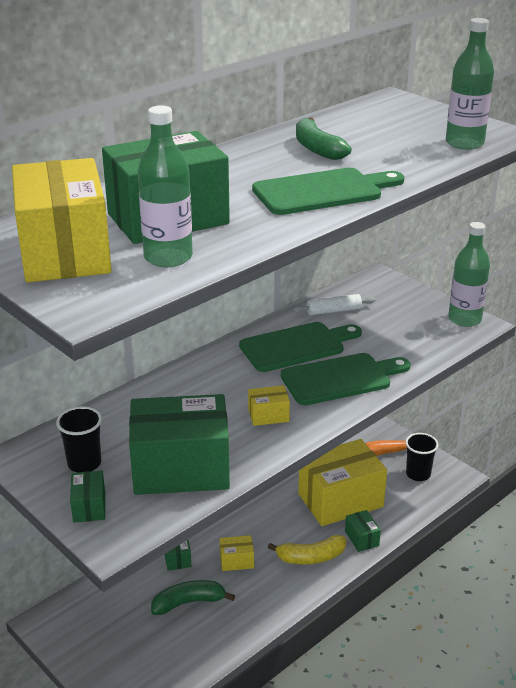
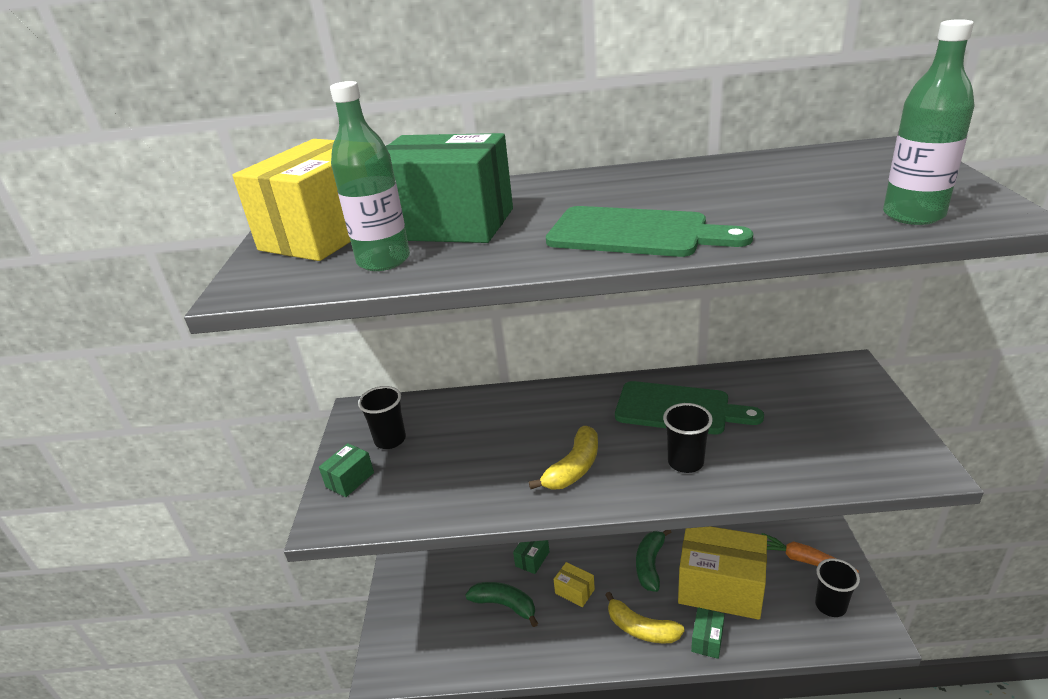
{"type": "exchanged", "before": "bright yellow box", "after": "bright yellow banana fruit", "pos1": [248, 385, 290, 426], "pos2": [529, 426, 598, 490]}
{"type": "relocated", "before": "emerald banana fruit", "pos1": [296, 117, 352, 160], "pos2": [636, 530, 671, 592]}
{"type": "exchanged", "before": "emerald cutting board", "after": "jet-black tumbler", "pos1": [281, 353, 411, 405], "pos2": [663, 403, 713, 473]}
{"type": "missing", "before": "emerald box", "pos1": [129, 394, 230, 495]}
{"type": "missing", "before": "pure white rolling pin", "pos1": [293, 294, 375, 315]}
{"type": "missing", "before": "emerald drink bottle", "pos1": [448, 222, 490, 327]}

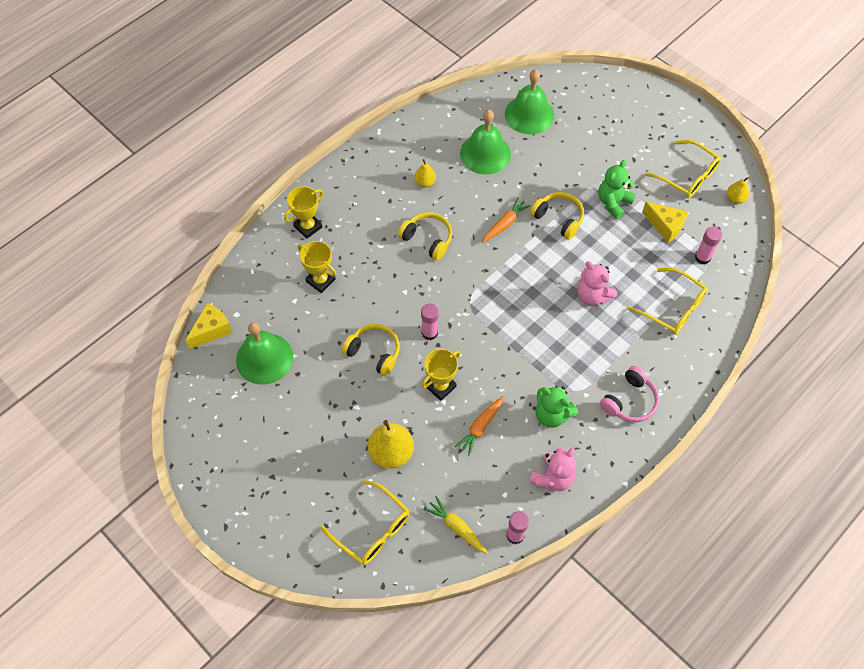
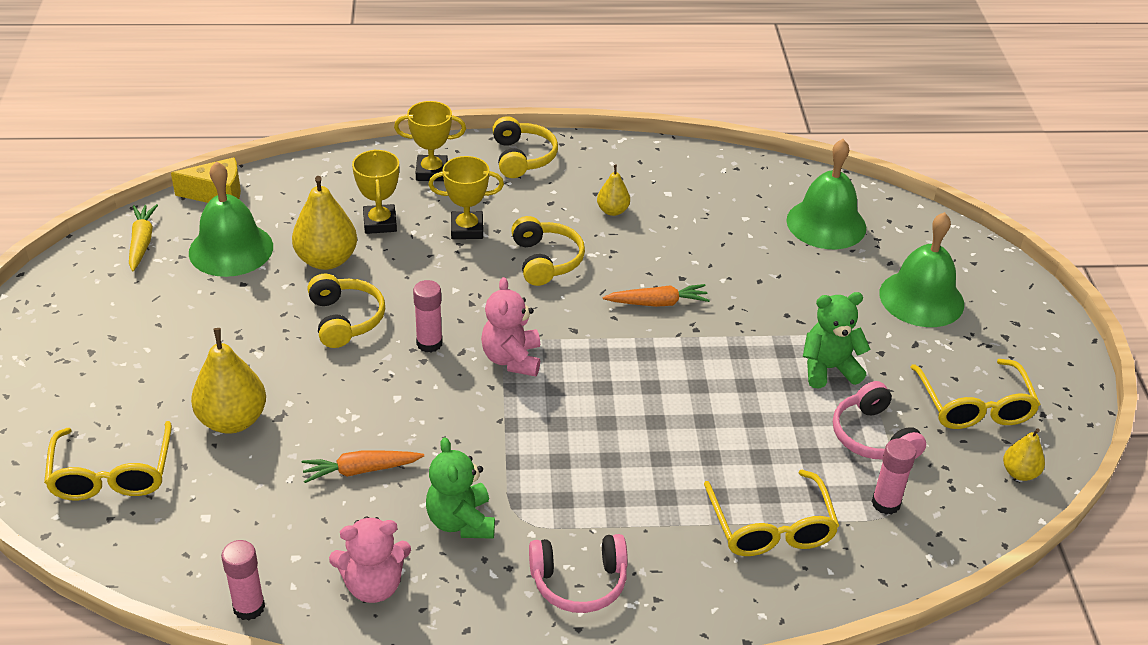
{"type": "relocated", "before": "bright yellow toy carrot", "pos1": [424, 496, 488, 554], "pos2": [129, 204, 158, 271]}
{"type": "appeared", "after": "bright yellow toy pear", "pos2": [292, 176, 357, 270]}
{"type": "relocated", "before": "bright yellow prize cup", "pos1": [422, 349, 461, 401], "pos2": [428, 156, 504, 239]}
{"type": "relocated", "before": "rosy stuffed bear", "pos1": [578, 261, 617, 306], "pos2": [481, 277, 540, 376]}
{"type": "relocated", "before": "bright yellow headset", "pos1": [530, 192, 584, 240], "pos2": [492, 116, 558, 178]}
{"type": "exchanged", "before": "bright yellow cheese wedge", "after": "rosy headset", "pos1": [642, 202, 688, 243], "pos2": [833, 381, 926, 460]}
{"type": "relocated", "before": "emerald bell", "pos1": [460, 110, 511, 174], "pos2": [879, 212, 964, 327]}

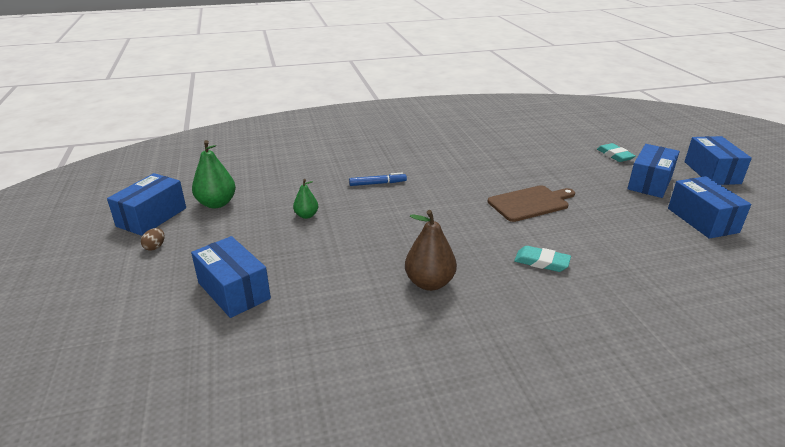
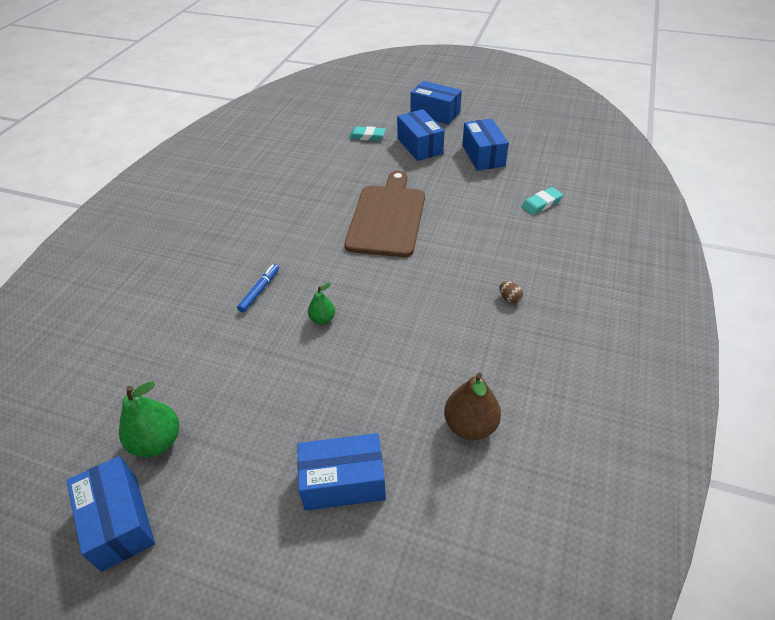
{"type": "relocated", "before": "emerald toy pear", "pos1": [293, 179, 318, 219], "pos2": [308, 282, 335, 324]}
{"type": "size", "before": "russet cutting board", "pos1": [488, 185, 575, 222], "pos2": [344, 171, 425, 257], "scale": 1.52}
{"type": "relocated", "before": "russet toy pear", "pos1": [405, 210, 457, 291], "pos2": [444, 373, 501, 440]}
{"type": "spun", "before": "royal blue box", "pos1": [668, 176, 751, 239], "pos2": [462, 118, 509, 171], "turn": 60}
{"type": "relocated", "before": "russet toy egg", "pos1": [141, 228, 164, 251], "pos2": [499, 281, 523, 303]}
{"type": "relocated", "before": "turquoise gum eraser", "pos1": [514, 246, 571, 272], "pos2": [521, 187, 563, 215]}

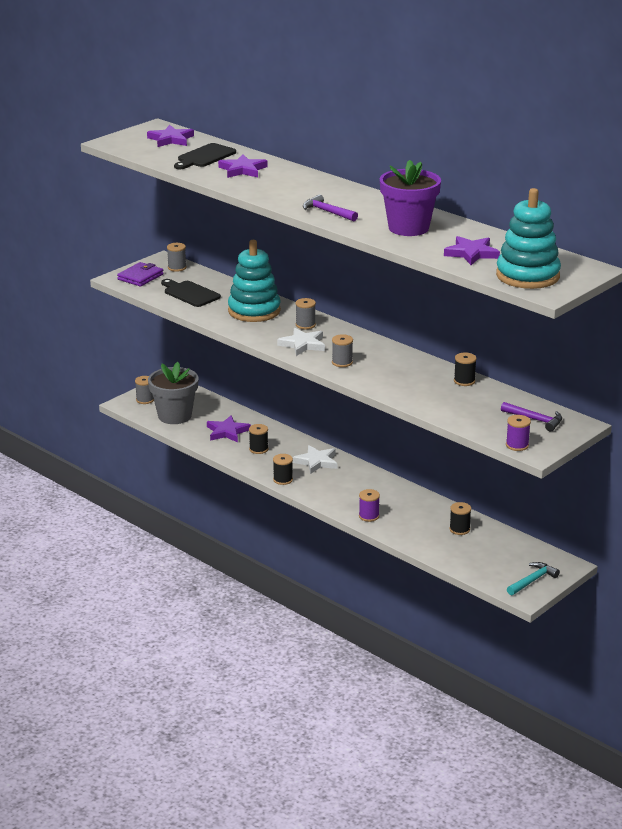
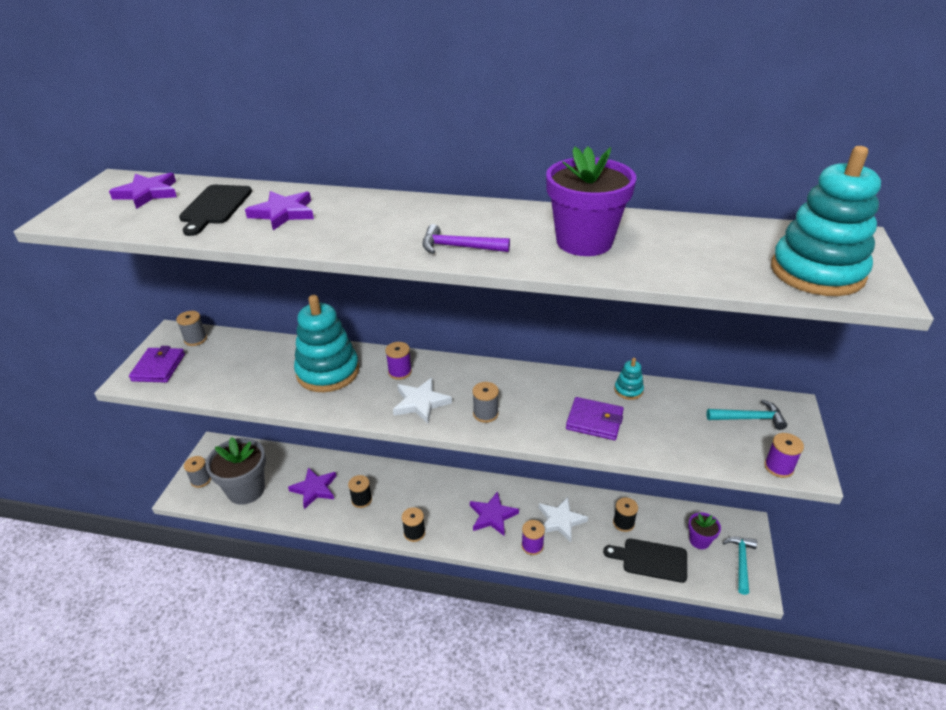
{"type": "colour", "before": "grey reel of thread", "after": "violet reel of thread", "pos1": [296, 298, 316, 329], "pos2": [385, 342, 412, 380]}
{"type": "relocated", "before": "violet five-pointed star", "pos1": [444, 236, 500, 265], "pos2": [470, 491, 519, 536]}
{"type": "relocated", "before": "pure white five-pointed star", "pos1": [293, 445, 337, 474], "pos2": [539, 497, 588, 542]}
{"type": "appeared", "after": "violet billfold", "pos2": [566, 397, 624, 440]}
{"type": "relocated", "before": "jet-black cutting board", "pos1": [161, 279, 221, 307], "pos2": [603, 538, 687, 583]}
{"type": "exchanged", "before": "jet-black reel of thread", "after": "turquoise stacking toy", "pos1": [454, 352, 477, 386], "pos2": [614, 358, 644, 400]}
{"type": "appeared", "after": "violet potted plant", "pos2": [688, 512, 721, 549]}
{"type": "colour", "before": "violet hammer", "after": "turquoise hammer", "pos1": [501, 402, 562, 432], "pos2": [706, 399, 787, 430]}

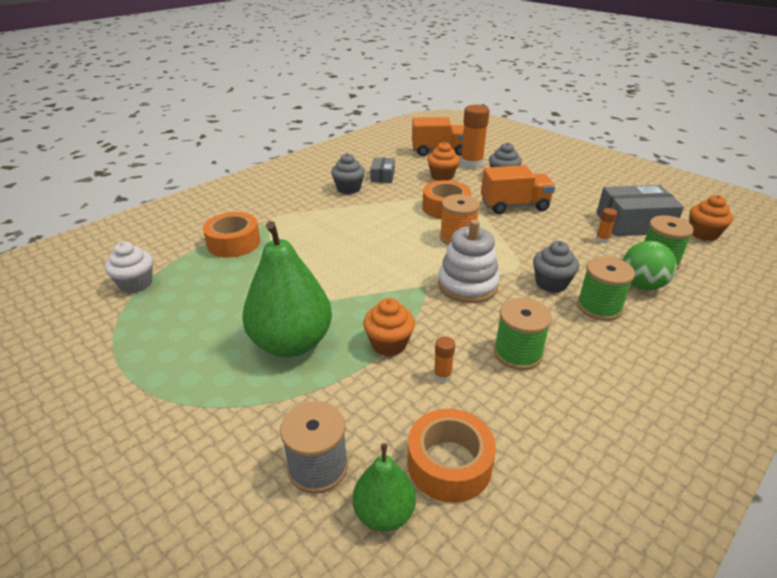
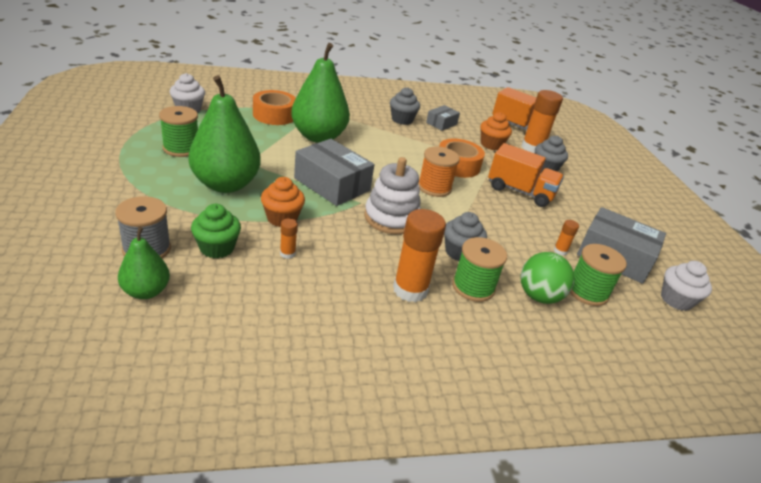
{"type": "relocated", "before": "emerald reel of thread", "pos1": [494, 298, 552, 370], "pos2": [159, 106, 198, 157]}
{"type": "appeared", "after": "emerald cupcake", "pos2": [191, 204, 241, 258]}
{"type": "appeared", "after": "emerald toy pear", "pos2": [291, 43, 350, 143]}
{"type": "appeared", "after": "grey box", "pos2": [294, 139, 374, 206]}
{"type": "appeared", "after": "orange glue", "pos2": [393, 209, 446, 302]}
{"type": "colour", "before": "orange cupcake", "after": "pure white cupcake", "pos1": [689, 195, 733, 241], "pos2": [661, 261, 712, 311]}
{"type": "missing", "before": "orange sticky tape", "pos1": [407, 409, 496, 503]}

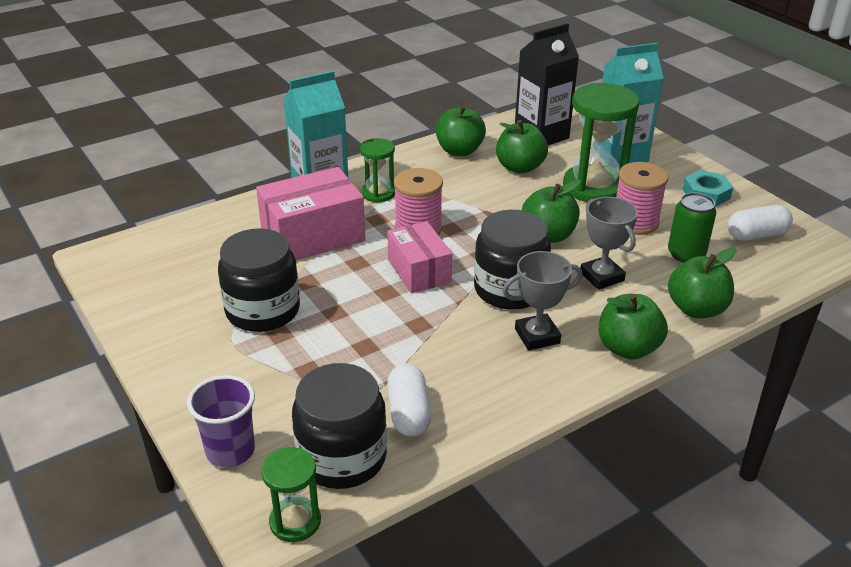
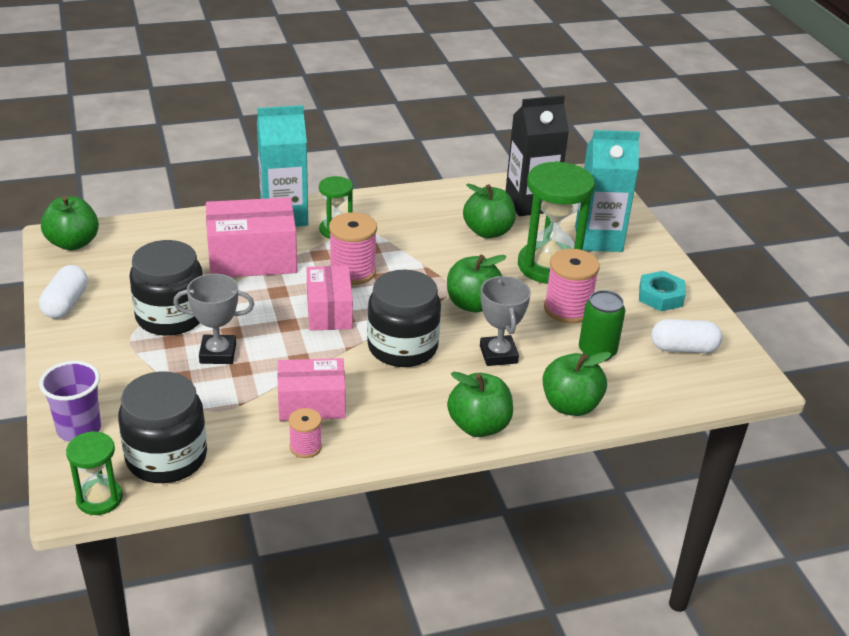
{"type": "relocated", "before": "pure white pill shape", "pos1": [387, 364, 431, 436], "pos2": [39, 265, 88, 319]}
{"type": "relocated", "before": "emerald toy apple", "pos1": [436, 105, 486, 156], "pos2": [41, 196, 99, 250]}
{"type": "relocated", "before": "grey prize cup", "pos1": [503, 251, 582, 350], "pos2": [173, 274, 254, 364]}
{"type": "appeared", "after": "rosy box", "pos2": [278, 358, 346, 421]}
{"type": "appeared", "after": "rosy reel of thread", "pos2": [289, 408, 322, 458]}

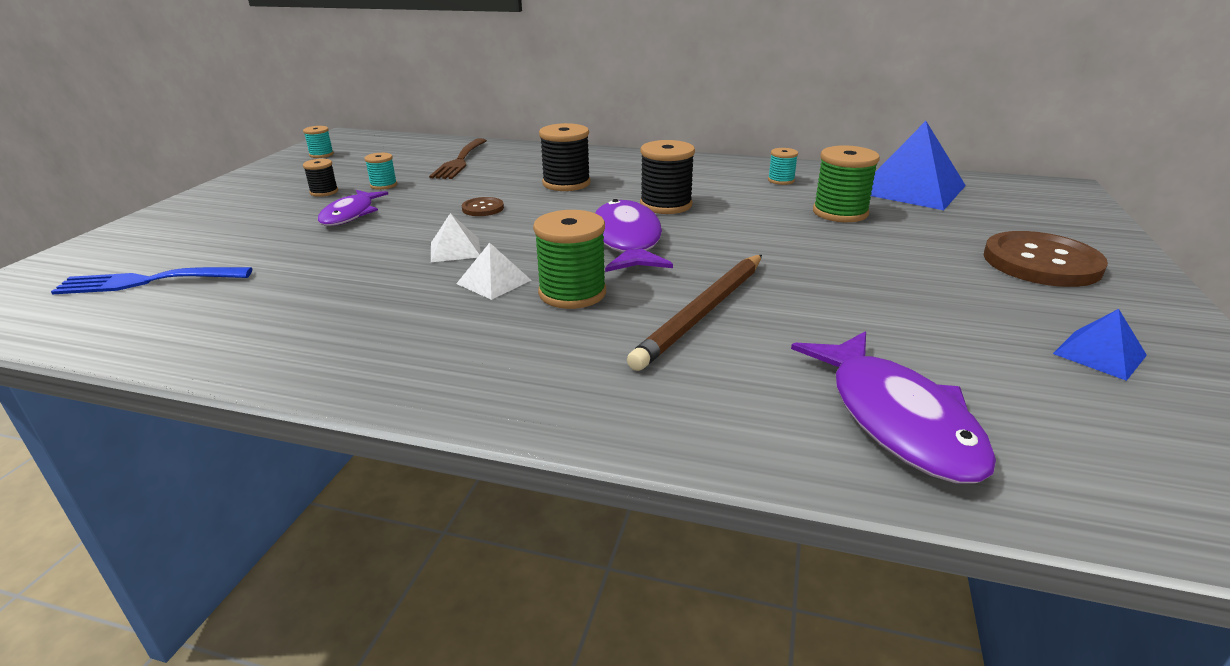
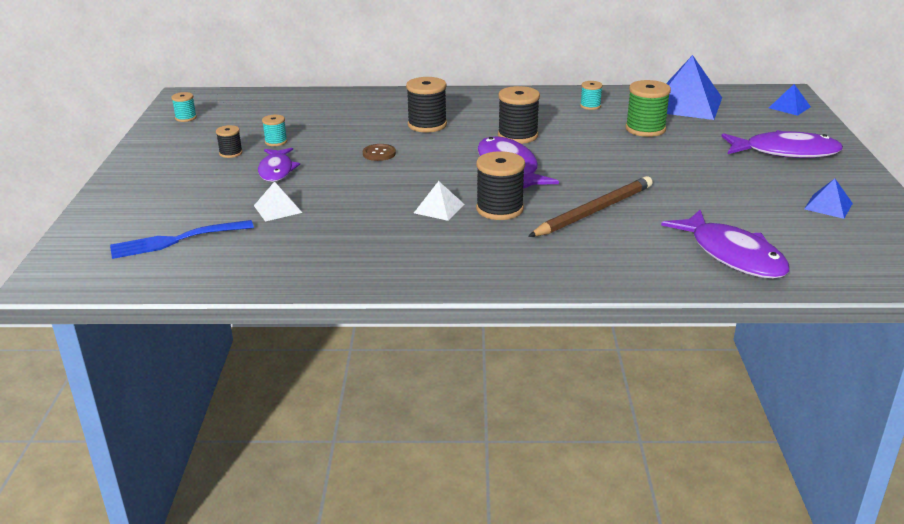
{"type": "relocated", "before": "pure white pyramid shape", "pos1": [431, 213, 481, 262], "pos2": [254, 181, 302, 222]}
{"type": "colour", "before": "emerald reel of thread", "after": "jet-black reel of thread", "pos1": [533, 210, 606, 309], "pos2": [476, 151, 525, 220]}
{"type": "spun", "before": "russet pencil", "pos1": [627, 255, 762, 371], "pos2": [528, 176, 653, 237], "turn": -150}
{"type": "exchanged", "before": "russet shirt button", "after": "violet fish", "pos1": [984, 231, 1108, 287], "pos2": [721, 130, 843, 158]}
{"type": "appeared", "after": "royal blue pyramid shape", "pos2": [769, 84, 811, 116]}
{"type": "missing", "before": "russet table fork", "pos1": [429, 138, 487, 179]}

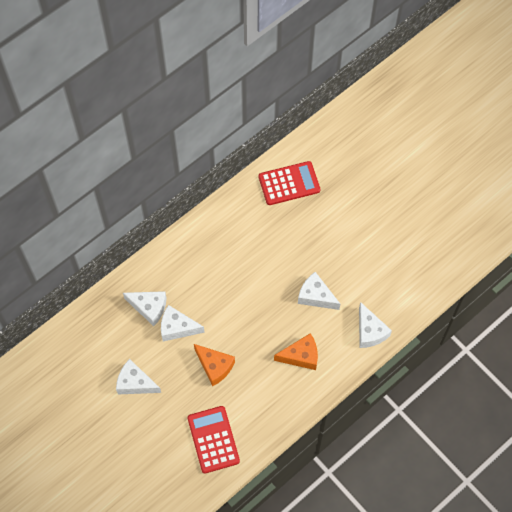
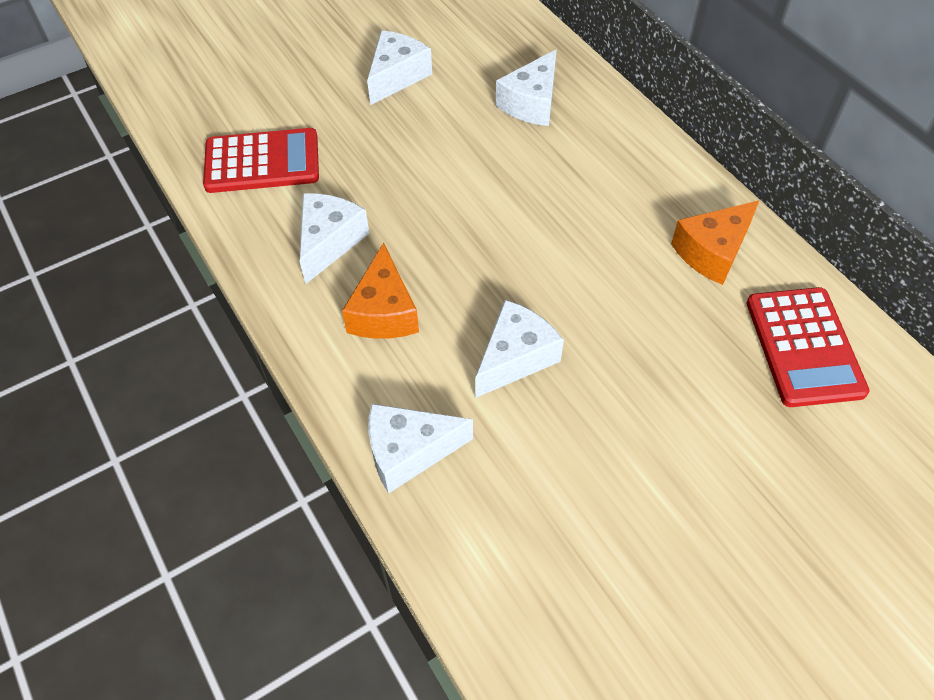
{"type": "relocated", "before": "pure white cheese wedge", "pos1": [161, 305, 205, 341], "pos2": [299, 193, 370, 284]}
{"type": "relocated", "before": "orange cheese wedge", "pos1": [194, 344, 235, 386], "pos2": [671, 200, 759, 285]}

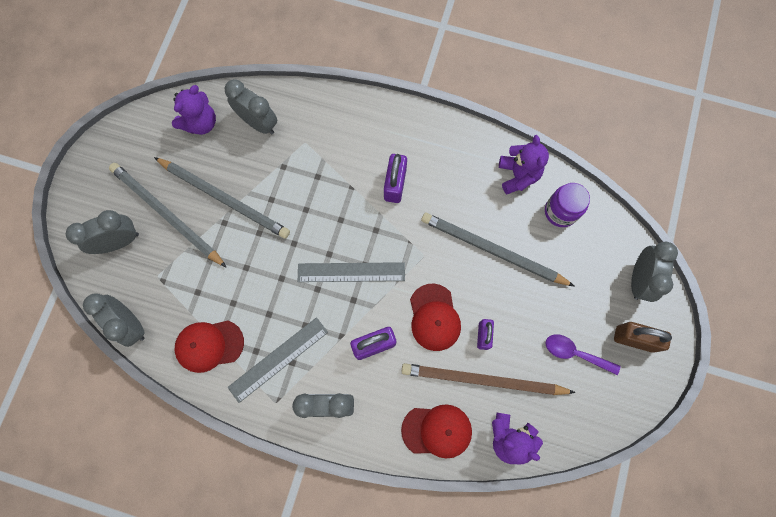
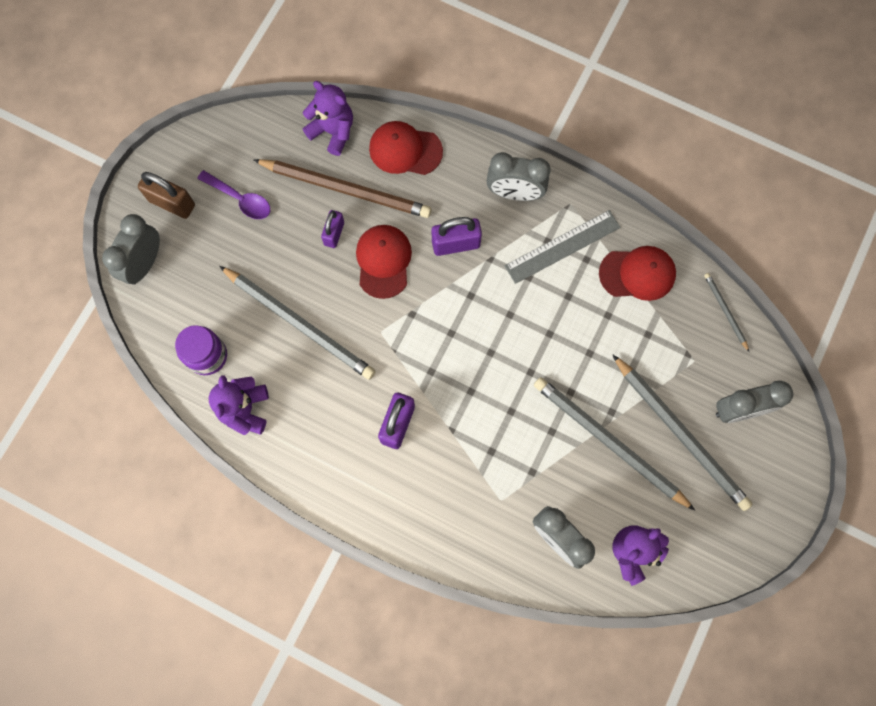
{"type": "exchanged", "before": "grey alarm clock", "after": "grey pencil", "pos1": [83, 294, 145, 347], "pos2": [704, 273, 749, 352]}
{"type": "missing", "before": "grey straightedge", "pos1": [298, 262, 405, 282]}

